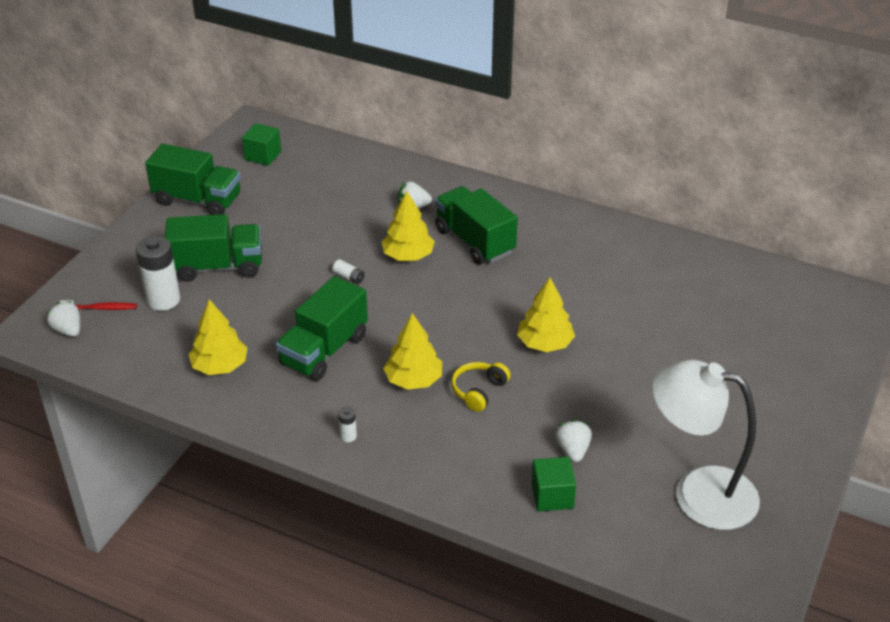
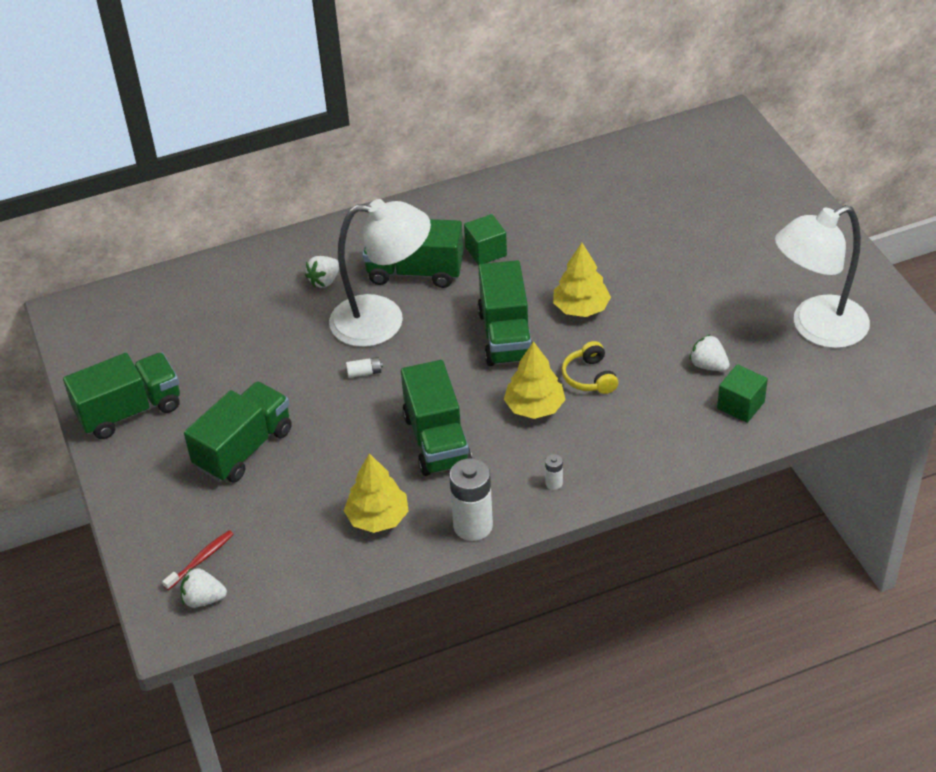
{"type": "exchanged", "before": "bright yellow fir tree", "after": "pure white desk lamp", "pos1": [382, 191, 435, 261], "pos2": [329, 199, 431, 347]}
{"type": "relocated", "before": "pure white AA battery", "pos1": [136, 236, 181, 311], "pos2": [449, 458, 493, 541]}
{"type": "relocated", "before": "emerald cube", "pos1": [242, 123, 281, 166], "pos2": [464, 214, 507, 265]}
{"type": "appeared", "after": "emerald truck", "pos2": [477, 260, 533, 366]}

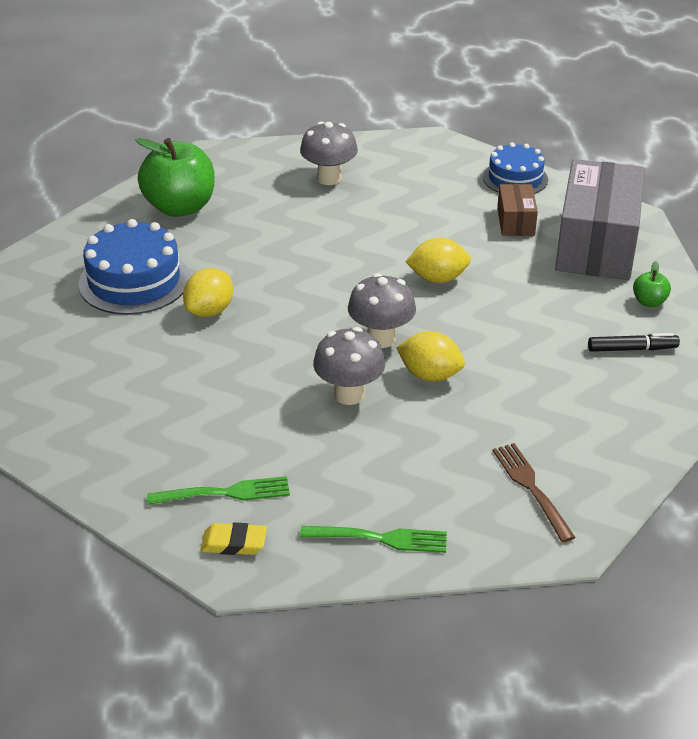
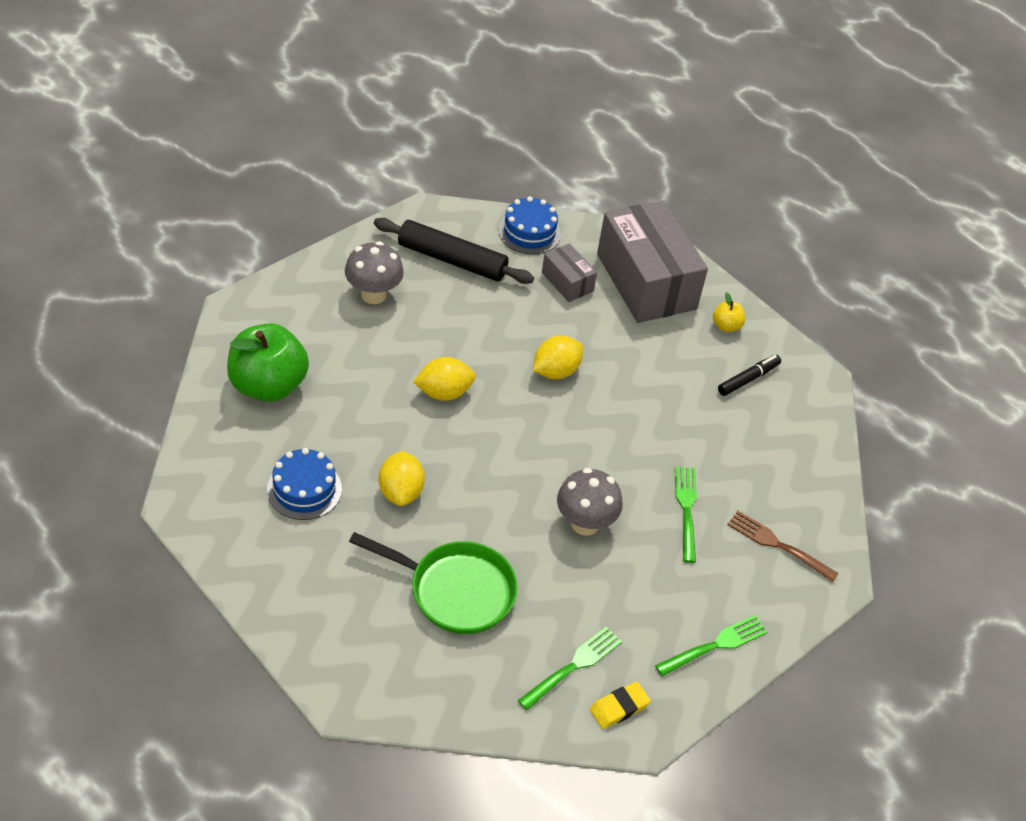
{"type": "size", "before": "royal blue layer cake", "pos1": [78, 219, 190, 315], "pos2": [267, 448, 342, 520], "scale": 0.66}
{"type": "appeared", "after": "emerald skillet", "pos2": [349, 532, 518, 634]}
{"type": "appeared", "after": "jet-black rolling pin", "pos2": [374, 218, 534, 284]}
{"type": "relocated", "before": "bright yellow toy lemon", "pos1": [396, 331, 465, 381], "pos2": [413, 357, 476, 401]}
{"type": "colour", "before": "russet box", "after": "grey box", "pos1": [497, 184, 538, 236], "pos2": [542, 243, 597, 302]}
{"type": "appeared", "after": "emerald table fork", "pos2": [675, 466, 697, 563]}
{"type": "colour", "before": "emerald toy apple", "after": "bright yellow toy apple", "pos1": [633, 261, 671, 307], "pos2": [713, 292, 745, 332]}
{"type": "missing", "before": "grey mushroom", "pos1": [348, 273, 416, 348]}

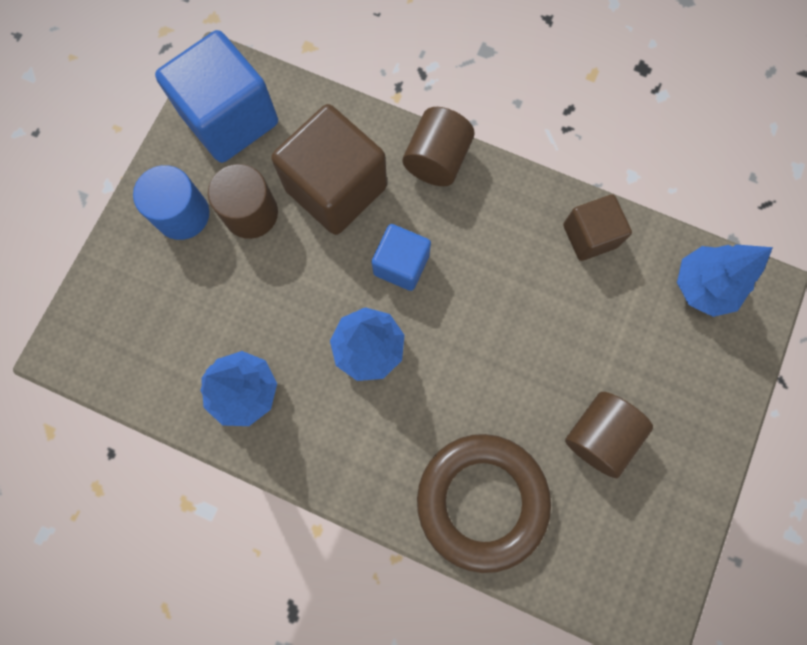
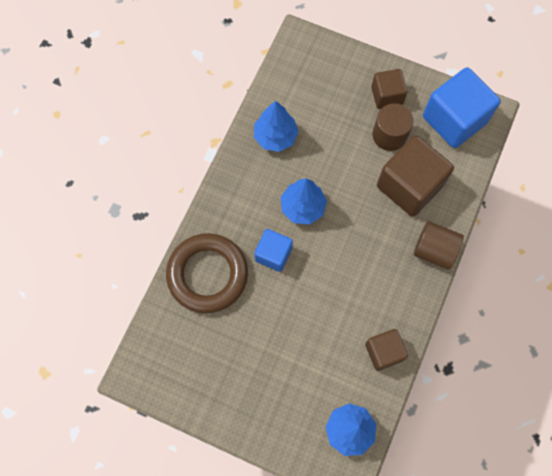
{"type": "relocated", "before": "royal blue cube", "pos1": [371, 224, 431, 291], "pos2": [254, 229, 293, 272]}
{"type": "exchanged", "before": "royal blue cylinder shape", "after": "russet cube", "pos1": [133, 165, 209, 240], "pos2": [371, 69, 407, 109]}
{"type": "missing", "before": "russet cylinder shape", "pos1": [565, 392, 653, 478]}

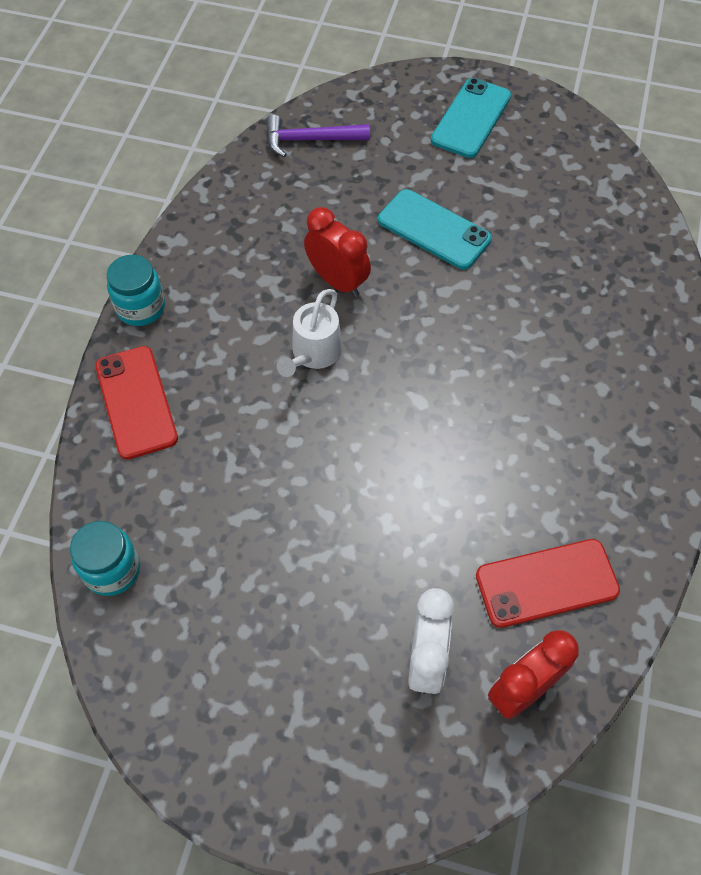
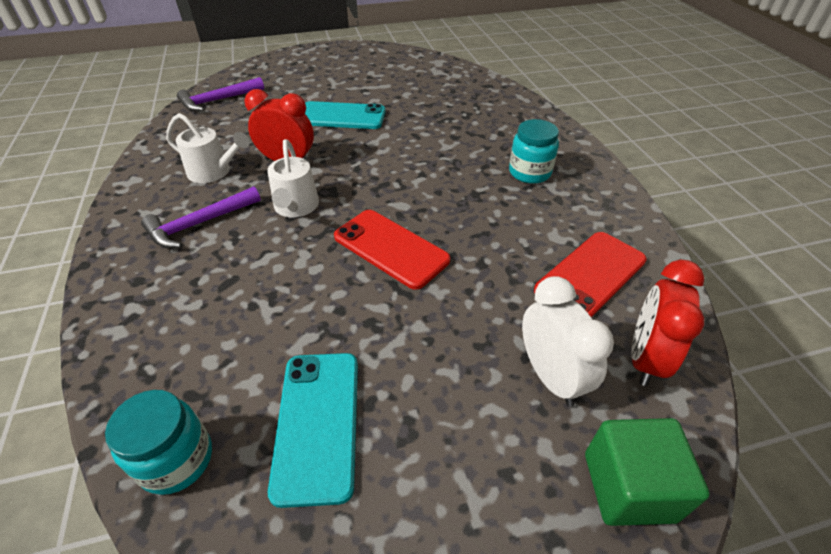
{"type": "appeared", "after": "violet hammer", "pos2": [141, 186, 261, 248]}
{"type": "appeared", "after": "pure white watering can", "pos2": [166, 113, 250, 183]}
{"type": "relocated", "before": "turquoise phone", "pos1": [431, 78, 511, 158], "pos2": [268, 353, 358, 508]}
{"type": "relocated", "before": "red phone", "pos1": [95, 346, 178, 460], "pos2": [334, 210, 451, 290]}
{"type": "relocated", "before": "turquoise jam jar", "pos1": [107, 255, 165, 326], "pos2": [509, 119, 559, 184]}
{"type": "appeared", "after": "emerald cube", "pos2": [585, 418, 710, 526]}

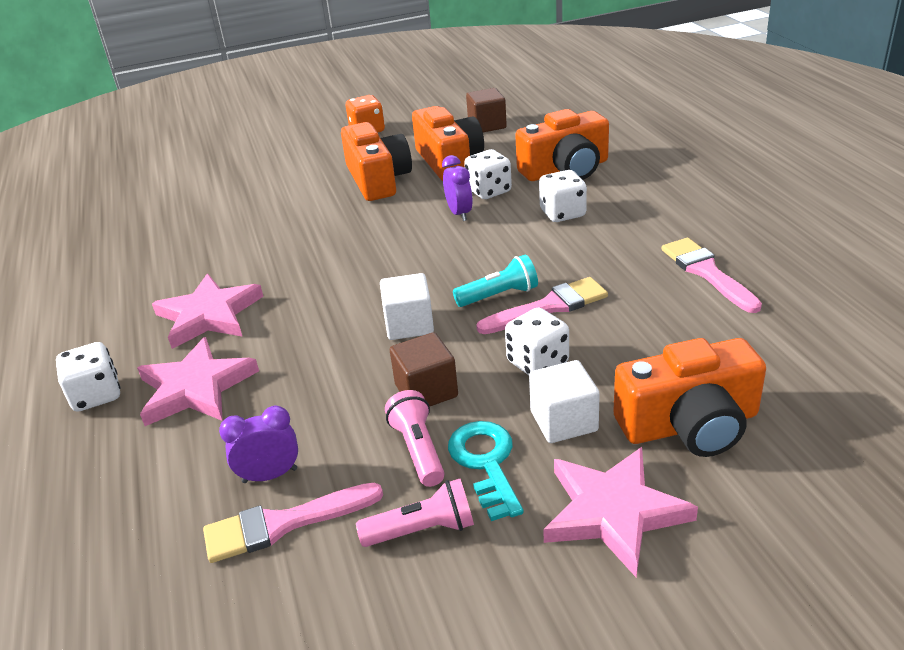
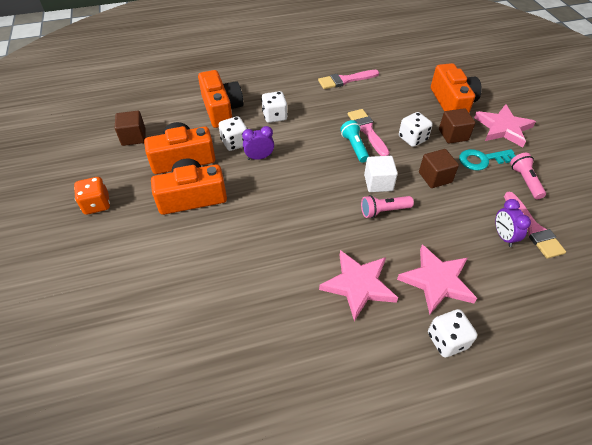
{"type": "relocated", "before": "rosy flashlight", "pos1": [385, 390, 444, 487], "pos2": [361, 195, 414, 218]}
{"type": "colour", "before": "pure white cube", "after": "russet cube", "pos1": [529, 360, 600, 443], "pos2": [439, 108, 476, 144]}

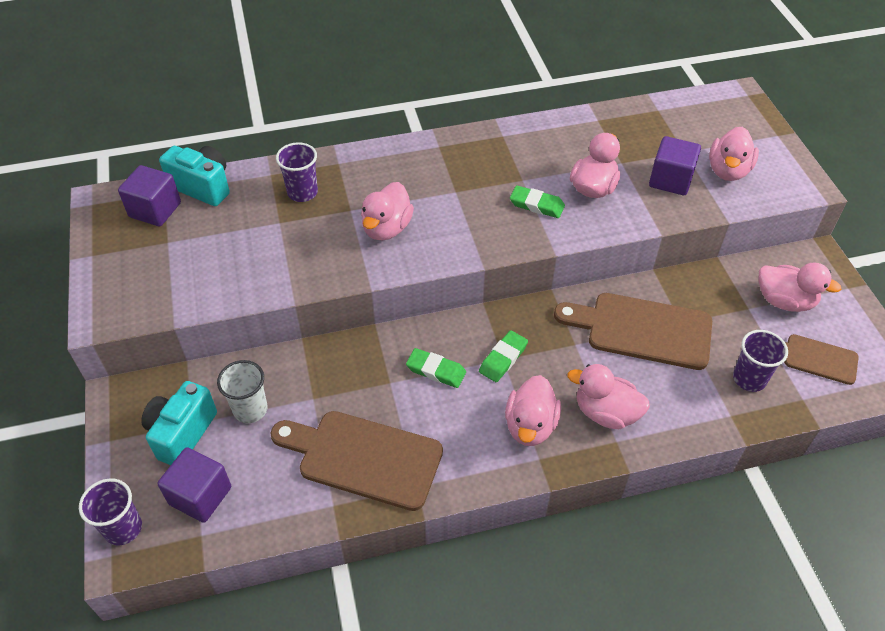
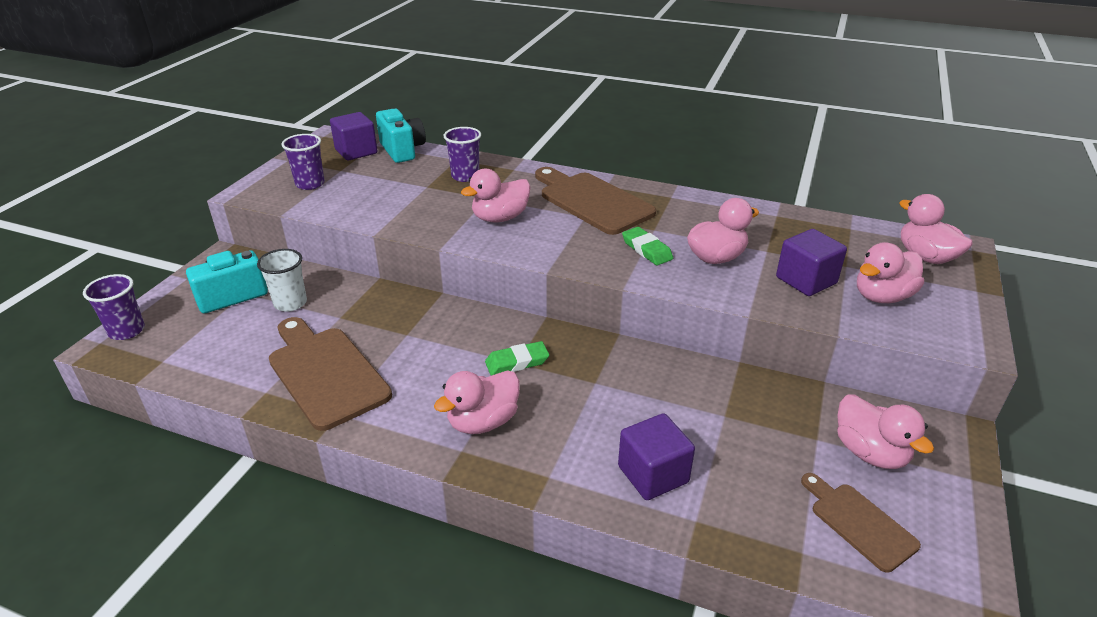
{"type": "relocated", "before": "violet tumbler", "pos1": [733, 330, 788, 392], "pos2": [282, 134, 325, 190]}
{"type": "relocated", "before": "russet cutting board", "pos1": [554, 293, 712, 370], "pos2": [535, 167, 656, 235]}
{"type": "relocated", "before": "violet cube", "pos1": [158, 447, 231, 523], "pos2": [618, 413, 695, 500]}
{"type": "relocated", "before": "rosy rubber duck", "pos1": [567, 364, 650, 429], "pos2": [899, 194, 973, 264]}
{"type": "missing", "before": "emerald gum eraser", "pos1": [406, 348, 466, 388]}

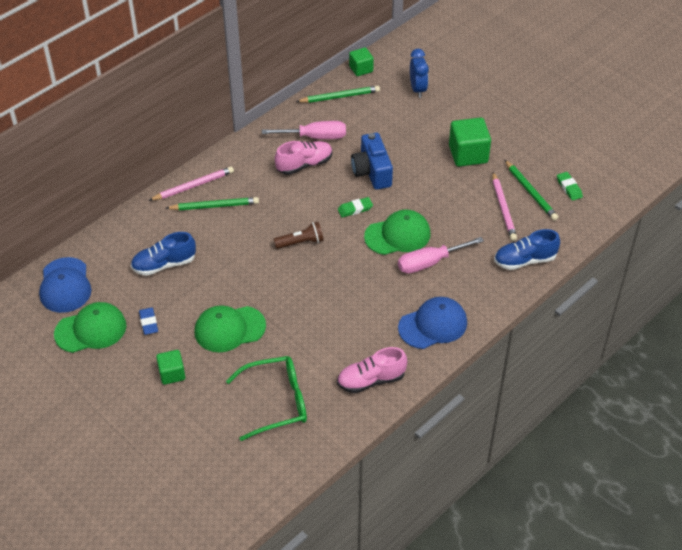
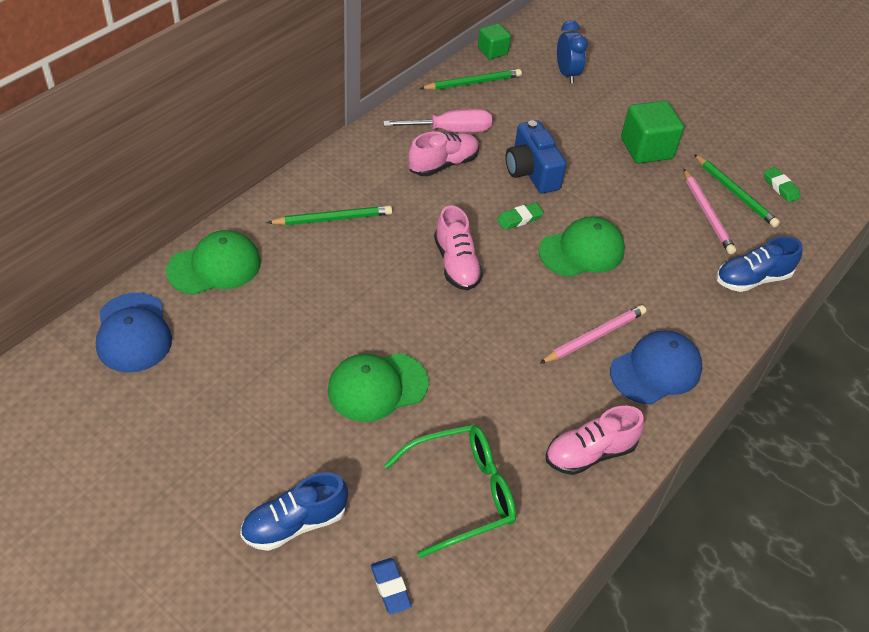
{"type": "relocated", "before": "emerald cap", "pos1": [54, 302, 126, 353], "pos2": [166, 230, 261, 295]}
{"type": "relocated", "before": "royal blue lace-up shoe", "pos1": [131, 232, 196, 276], "pos2": [240, 472, 348, 551]}
{"type": "relocated", "before": "royal blue gum eraser", "pos1": [139, 307, 158, 335], "pos2": [371, 558, 412, 614]}
{"type": "exchanged", "before": "russet flashlight", "after": "rosy lace-up shoe", "pos1": [273, 222, 324, 249], "pos2": [434, 205, 483, 291]}
{"type": "relocated", "before": "rosy pencil", "pos1": [148, 167, 234, 201], "pos2": [539, 305, 646, 364]}
{"type": "missing", "before": "emerald cube", "pos1": [156, 350, 185, 385]}
{"type": "missing", "before": "rosy screwdriver", "pos1": [398, 237, 484, 274]}

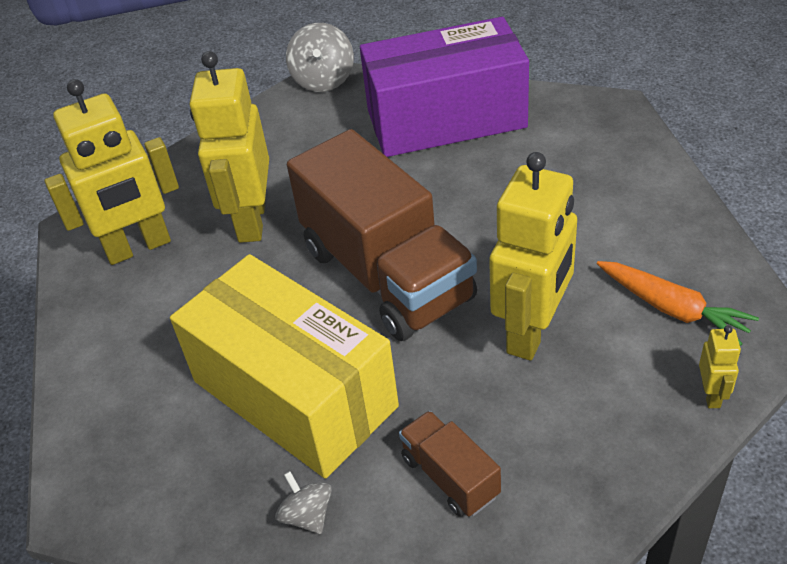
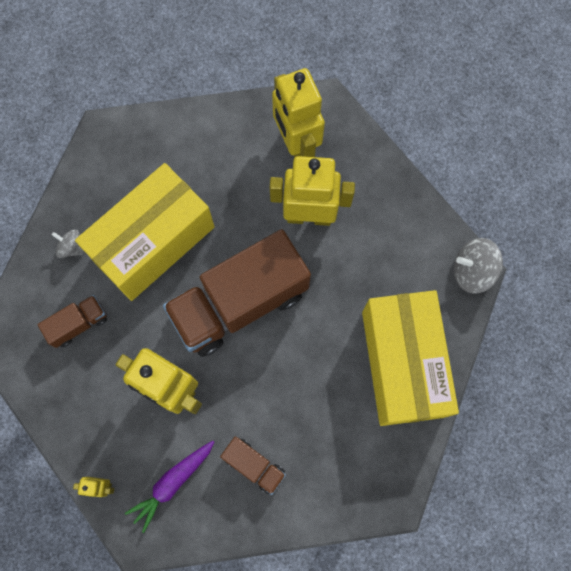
{"type": "spun", "before": "grey spinning top", "pos1": [275, 471, 332, 534], "pos2": [52, 230, 83, 258], "turn": -120}
{"type": "colour", "before": "orange toy carrot", "after": "violet toy carrot", "pos1": [597, 261, 759, 346], "pos2": [125, 441, 214, 533]}
{"type": "appeared", "after": "russet truck", "pos2": [220, 436, 286, 495]}
{"type": "colour", "before": "violet box", "after": "bright yellow box", "pos1": [360, 17, 529, 157], "pos2": [362, 290, 459, 426]}

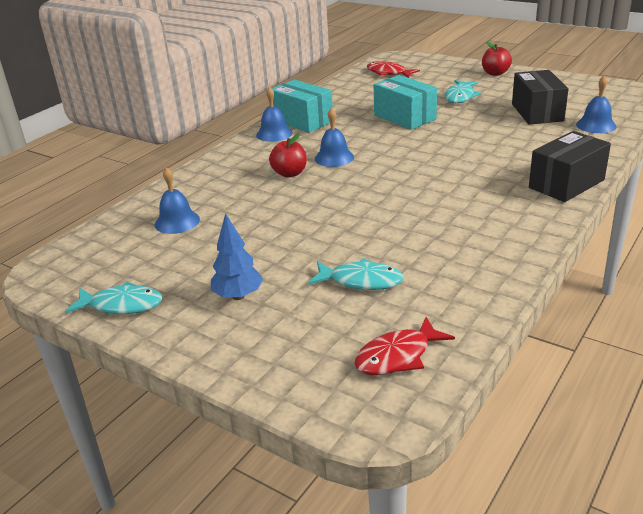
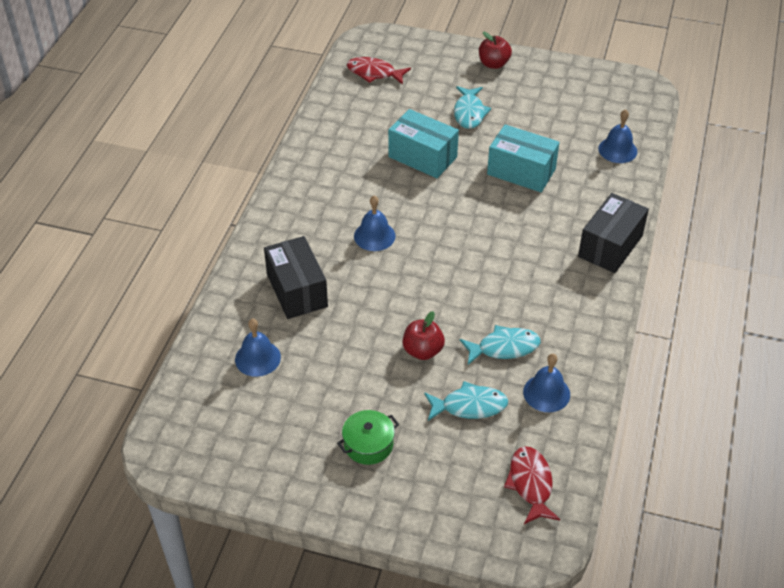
{"type": "relocated", "before": "jet-black box", "pos1": [512, 70, 569, 125], "pos2": [264, 236, 328, 319]}
{"type": "exchanged", "before": "royal blue fir tree", "after": "emerald stockpot", "pos1": [211, 213, 263, 300], "pos2": [337, 410, 399, 465]}
{"type": "relocated", "before": "red toy apple", "pos1": [269, 133, 307, 178], "pos2": [403, 311, 445, 360]}
{"type": "relocated", "before": "turquoise fish", "pos1": [65, 282, 162, 314], "pos2": [460, 325, 541, 365]}
{"type": "relocated", "before": "turquoise box", "pos1": [272, 80, 333, 133], "pos2": [487, 124, 560, 192]}
{"type": "spun", "before": "red fish", "pos1": [355, 317, 455, 375], "pos2": [504, 446, 560, 524], "turn": 135}
{"type": "relocated", "before": "royal blue bell", "pos1": [256, 87, 293, 142], "pos2": [523, 354, 570, 412]}

